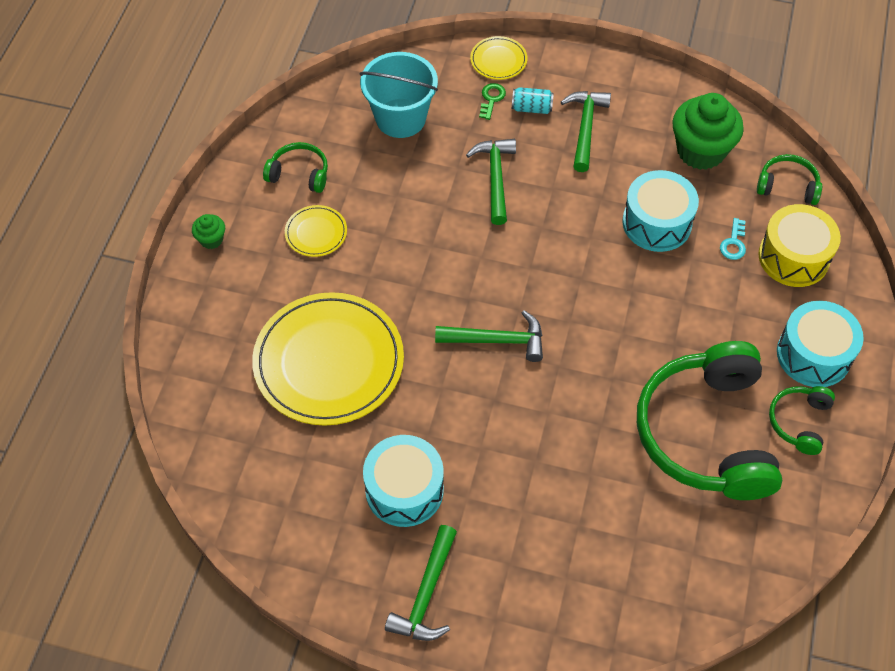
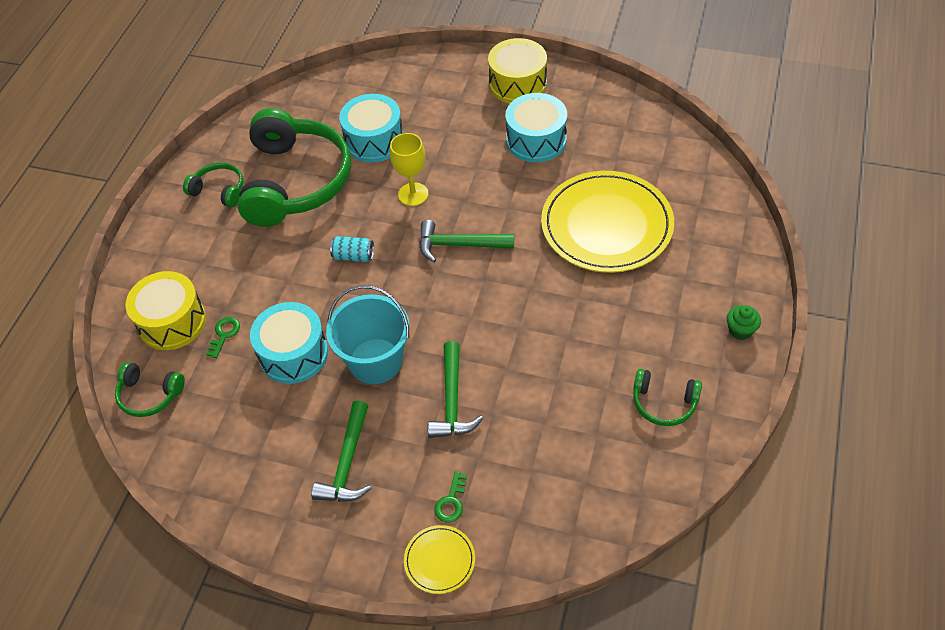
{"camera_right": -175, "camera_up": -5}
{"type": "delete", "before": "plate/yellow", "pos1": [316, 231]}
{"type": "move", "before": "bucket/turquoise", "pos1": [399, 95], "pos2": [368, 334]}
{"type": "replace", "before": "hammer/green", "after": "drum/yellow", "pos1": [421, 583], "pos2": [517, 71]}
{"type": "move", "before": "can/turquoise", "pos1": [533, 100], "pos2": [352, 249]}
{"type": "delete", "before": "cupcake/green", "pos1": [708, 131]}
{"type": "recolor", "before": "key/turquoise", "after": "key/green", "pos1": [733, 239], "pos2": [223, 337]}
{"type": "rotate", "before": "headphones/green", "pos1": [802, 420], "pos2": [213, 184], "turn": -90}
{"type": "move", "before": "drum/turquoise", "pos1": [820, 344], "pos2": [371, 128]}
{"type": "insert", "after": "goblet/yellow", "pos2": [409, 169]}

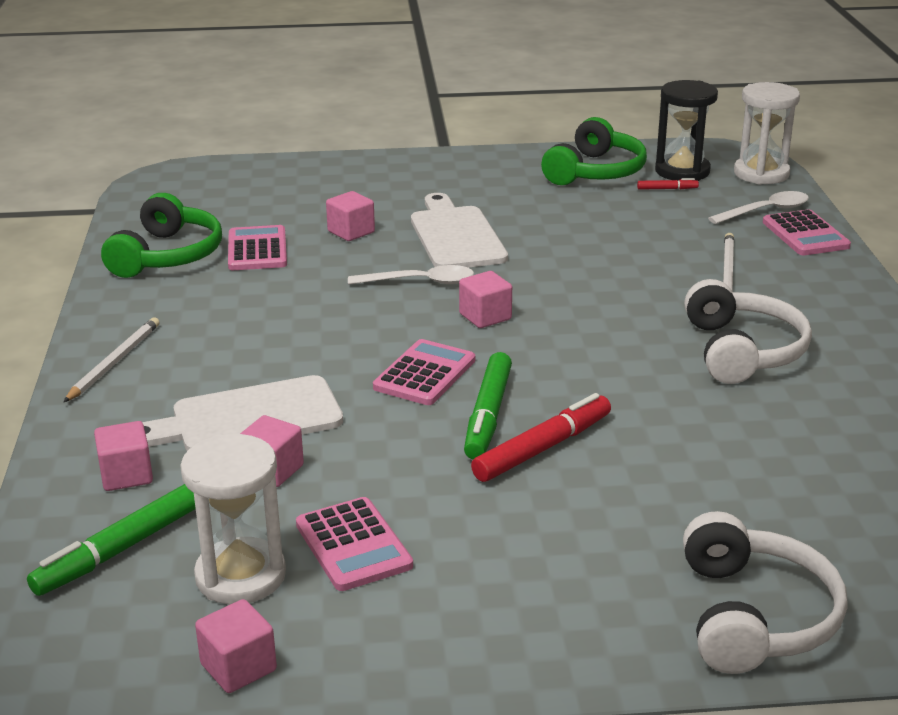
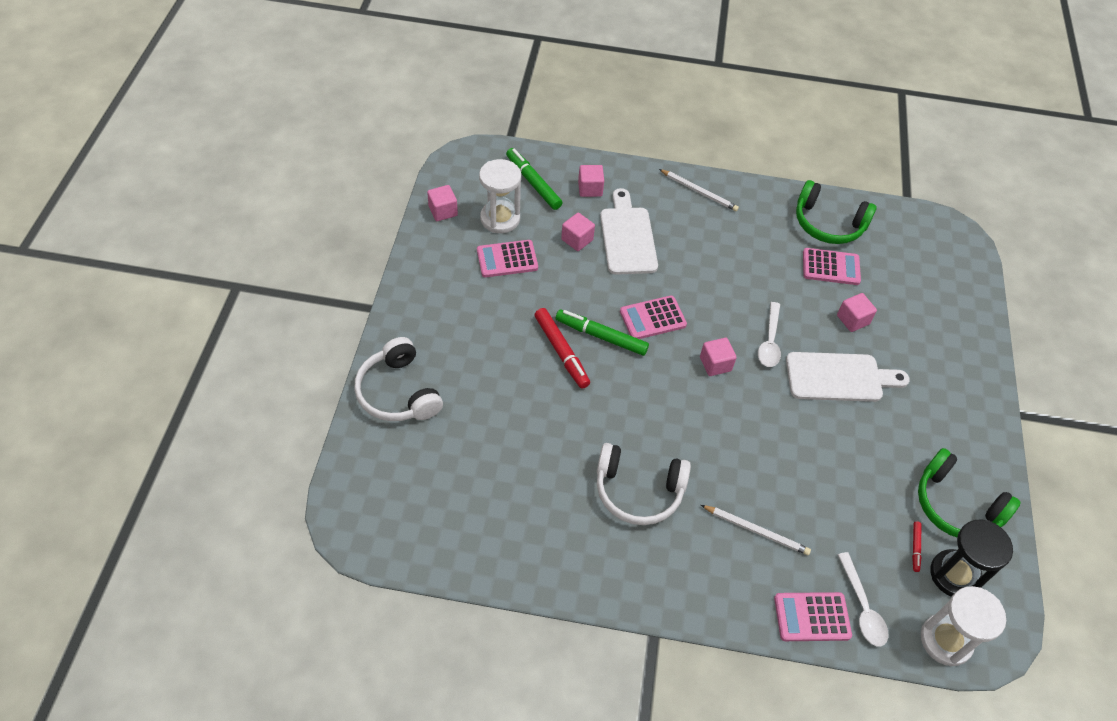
{"camera_right": 100, "camera_up": 25}
{"type": "rotate", "before": "calculator/pink", "pos1": [424, 372], "pos2": [653, 317], "turn": 120}
{"type": "rotate", "before": "headphones/white", "pos1": [765, 592], "pos2": [398, 379], "turn": 45}

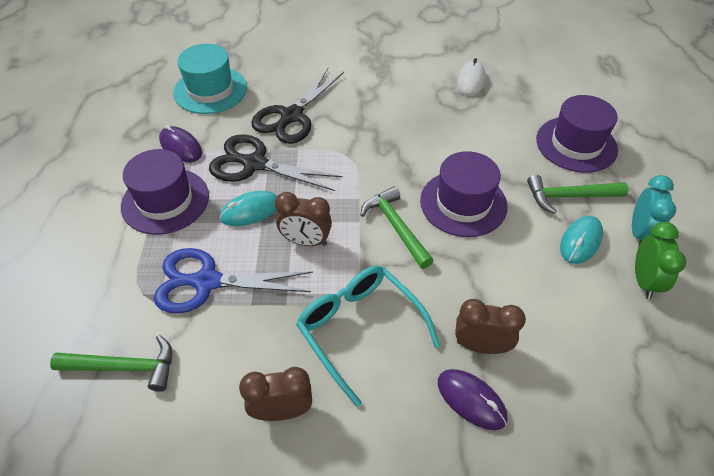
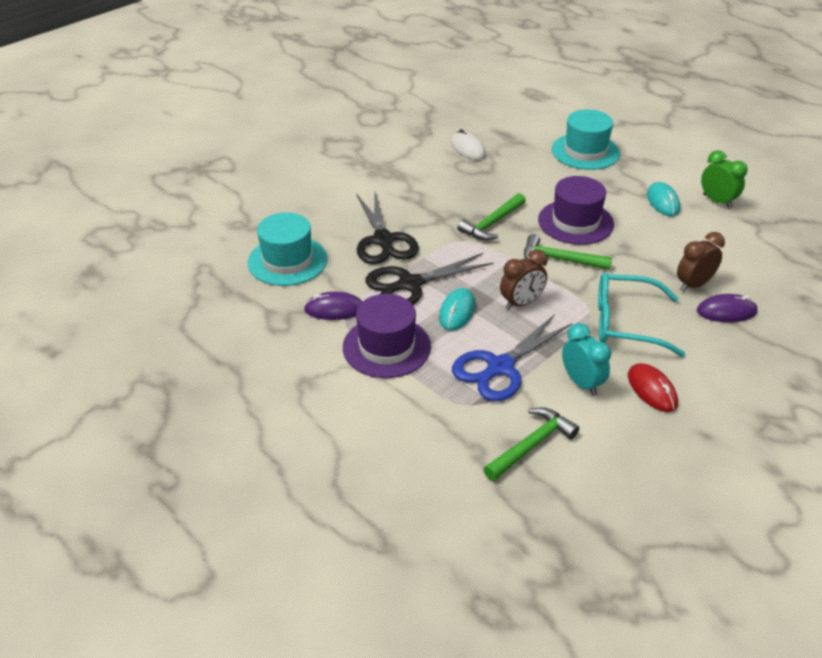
{"camera_right": -45, "camera_up": -10}
{"type": "replace", "before": "clock/brown", "after": "mouse/red", "pos1": [275, 394], "pos2": [653, 387]}
{"type": "move", "before": "hammer/green", "pos1": [577, 194], "pos2": [491, 216]}
{"type": "recolor", "before": "hat/purple", "after": "hat/turquoise", "pos1": [577, 134], "pos2": [586, 140]}
{"type": "move", "before": "clock/turquoise", "pos1": [654, 211], "pos2": [586, 359]}

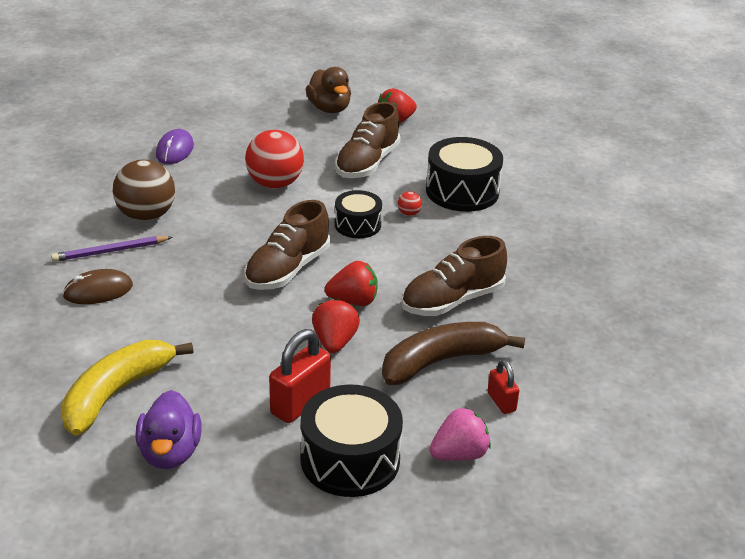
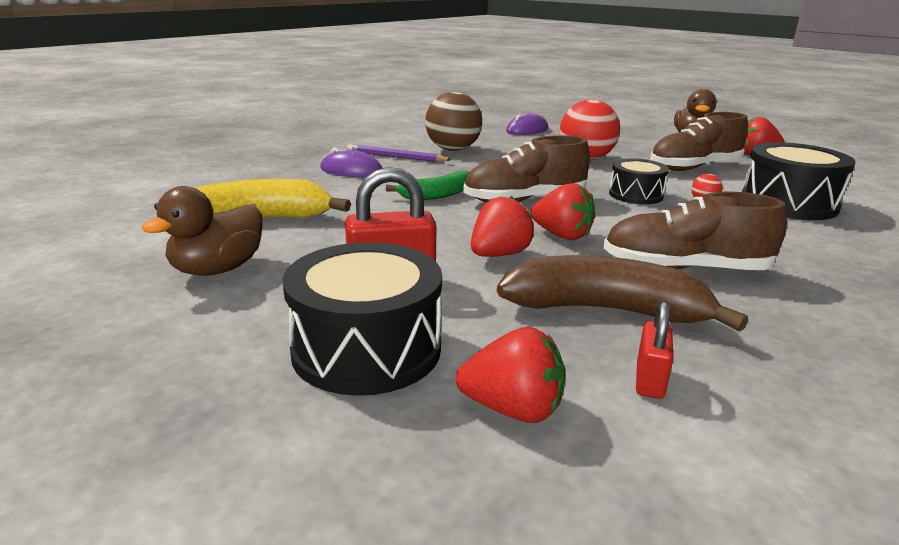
{"camera_right": 40, "camera_up": -10}
{"type": "recolor", "before": "mouse/brown", "after": "mouse/purple", "pos1": [98, 286], "pos2": [351, 162]}
{"type": "recolor", "before": "duck/purple", "after": "duck/brown", "pos1": [168, 429], "pos2": [202, 231]}
{"type": "recolor", "before": "strawberry/pink", "after": "strawberry/red", "pos1": [460, 434], "pos2": [511, 375]}
{"type": "insert", "after": "banana/green", "pos2": [427, 185]}

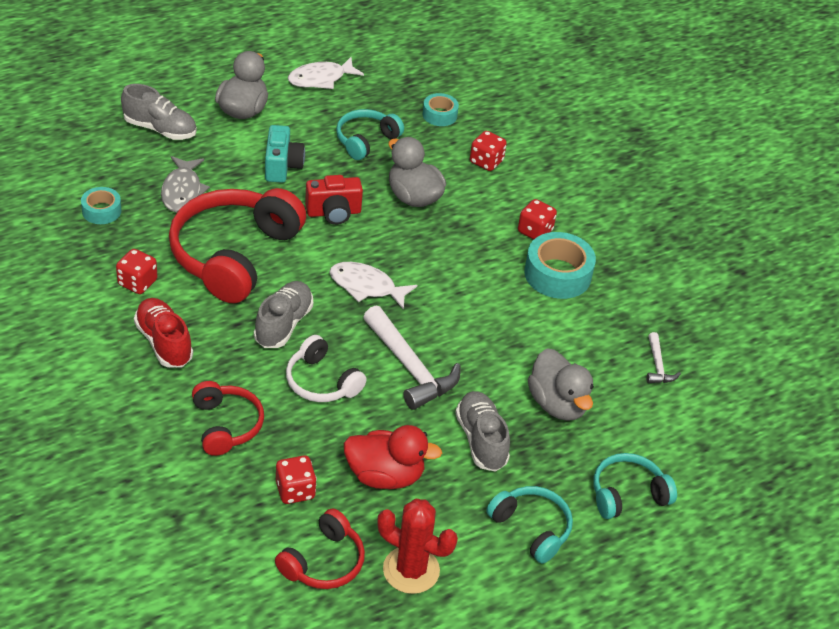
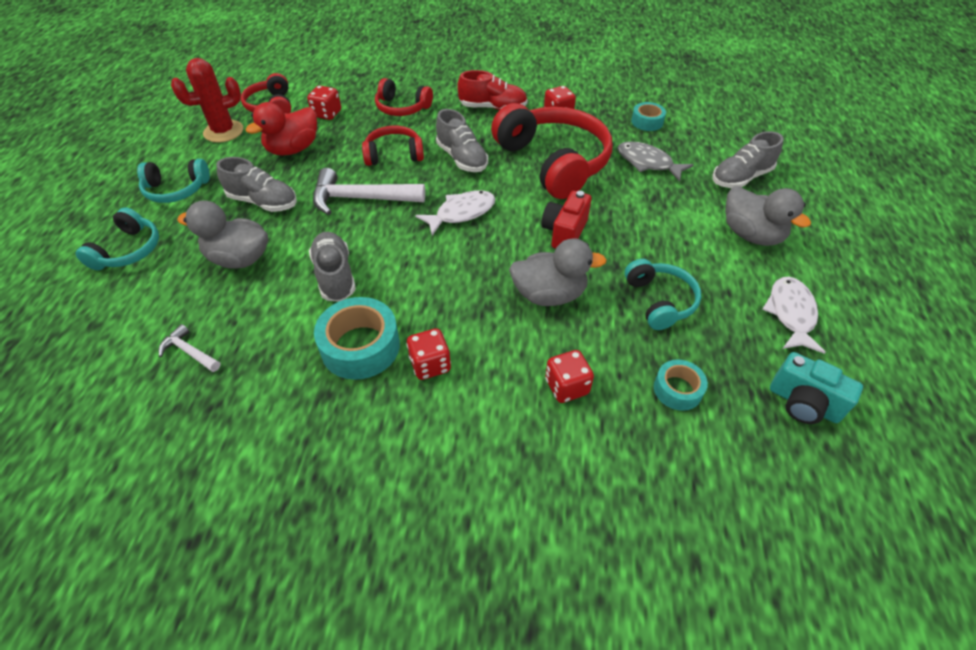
{"camera_right": 130, "camera_up": 5}
{"type": "move", "before": "camera/turquoise", "pos1": [285, 154], "pos2": [816, 388]}
{"type": "recolor", "before": "headphones/white", "after": "headphones/red", "pos1": [326, 368], "pos2": [393, 146]}
{"type": "insert", "after": "shoe/grey", "pos2": [332, 267]}

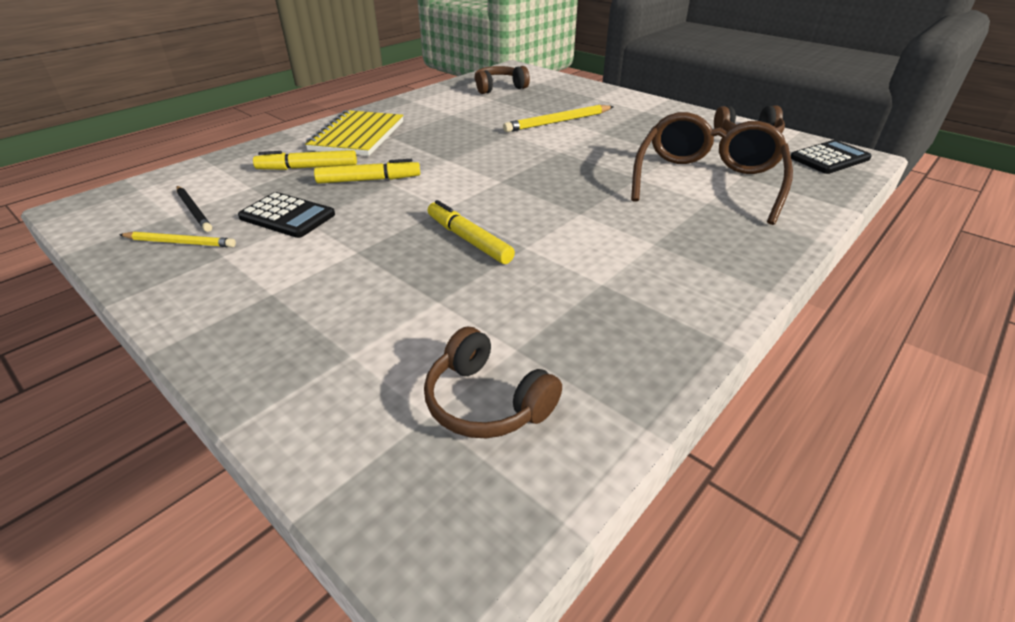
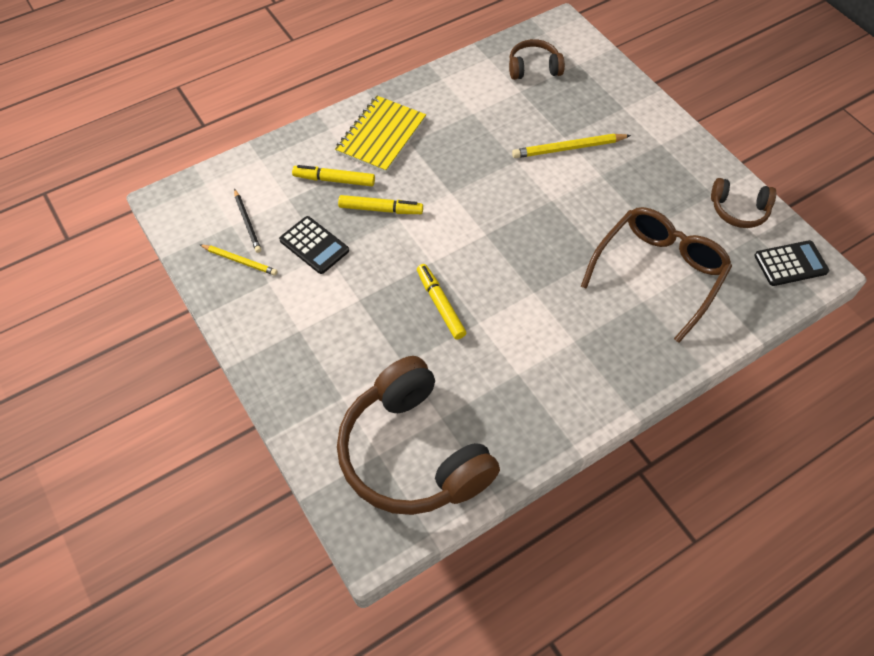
{"camera_right": 15, "camera_up": 20}
{"type": "resize", "before": "headphones/brown", "pos1": [493, 382], "pos2": [418, 435], "scale": 2.08}

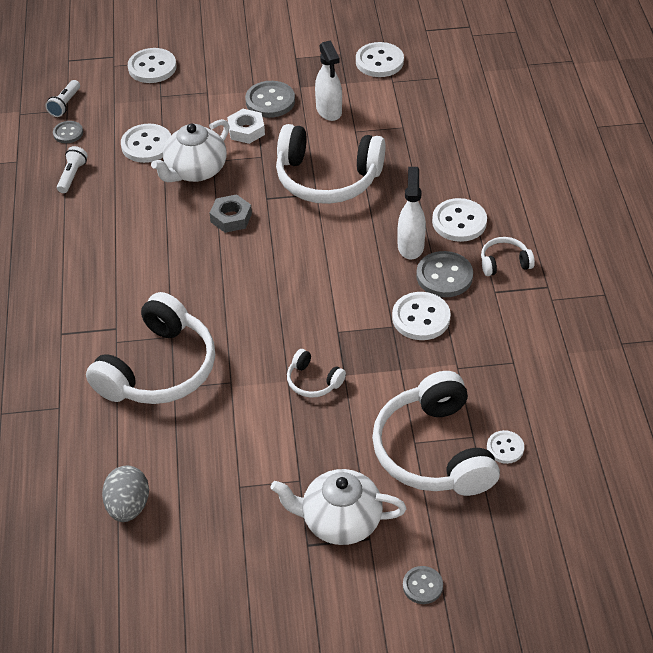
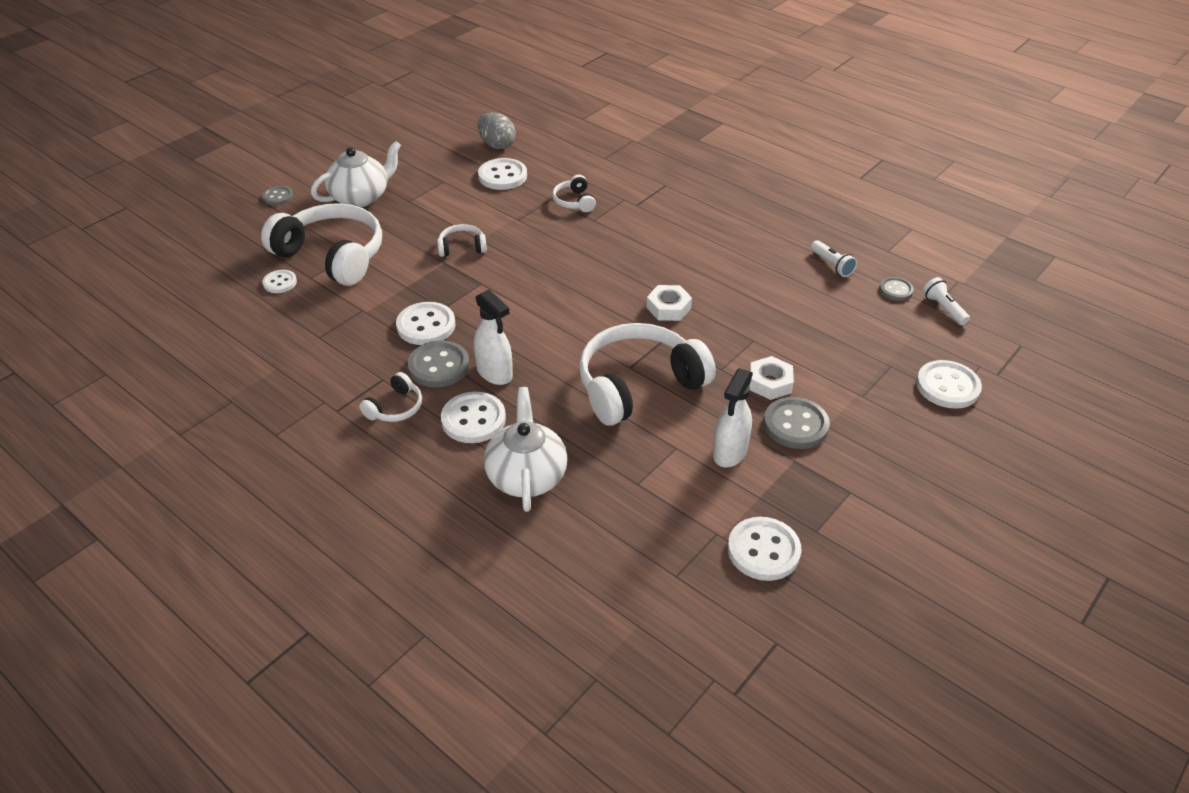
{"camera_right": 135, "camera_up": -5}
{"type": "resize", "before": "headphones/white", "pos1": [150, 348], "pos2": [574, 193], "scale": 0.45}
{"type": "move", "before": "button/white", "pos1": [146, 143], "pos2": [502, 174]}
{"type": "move", "before": "teapot/white", "pos1": [190, 150], "pos2": [526, 449]}
{"type": "recolor", "before": "nut/grey", "after": "nut/white", "pos1": [231, 213], "pos2": [669, 303]}
{"type": "rotate", "before": "spray bottle/white", "pos1": [328, 80], "pos2": [733, 417], "turn": -90}

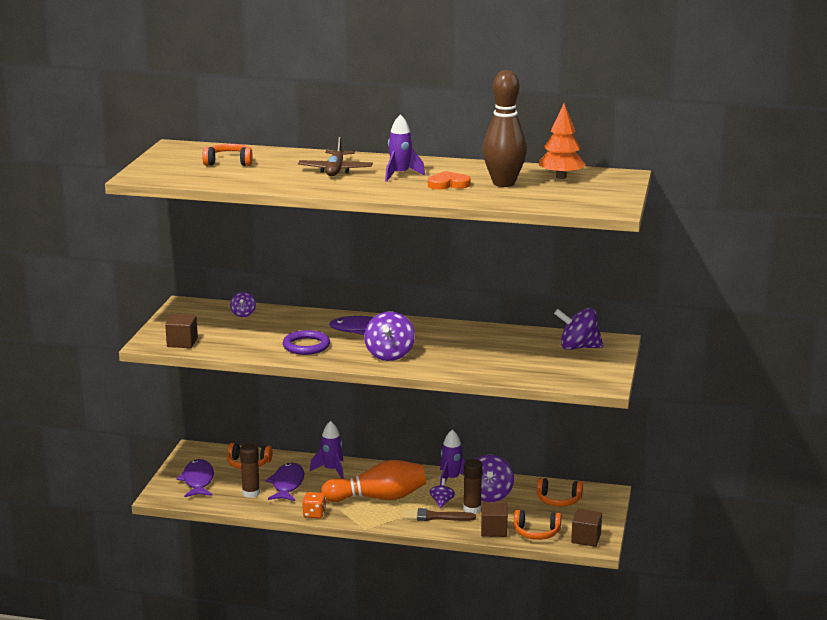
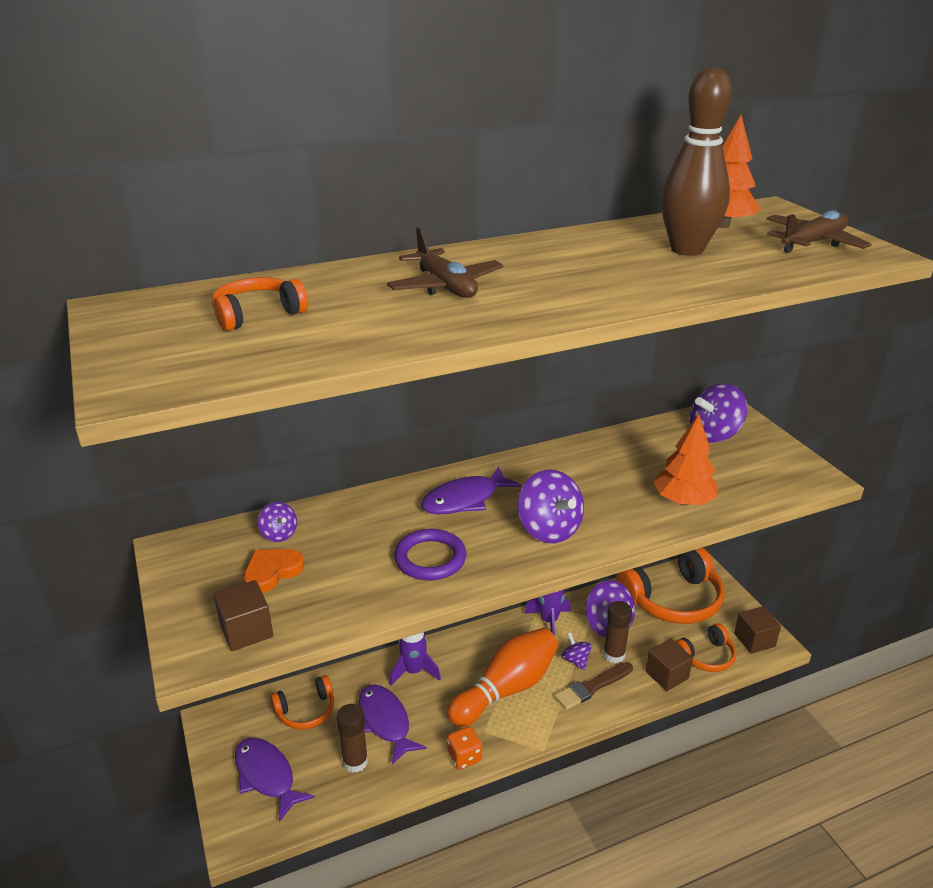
{"camera_right": -35, "camera_up": 10}
{"type": "delete", "before": "rocket/purple", "pos1": [405, 148]}
{"type": "move", "before": "heart/orange", "pos1": [449, 180], "pos2": [273, 571]}
{"type": "resize", "before": "headphones/orange", "pos1": [560, 492], "pos2": [670, 585], "scale": 1.86}
{"type": "insert", "after": "tree/orange", "pos2": [686, 459]}
{"type": "insert", "after": "plane/brown", "pos2": [819, 231]}

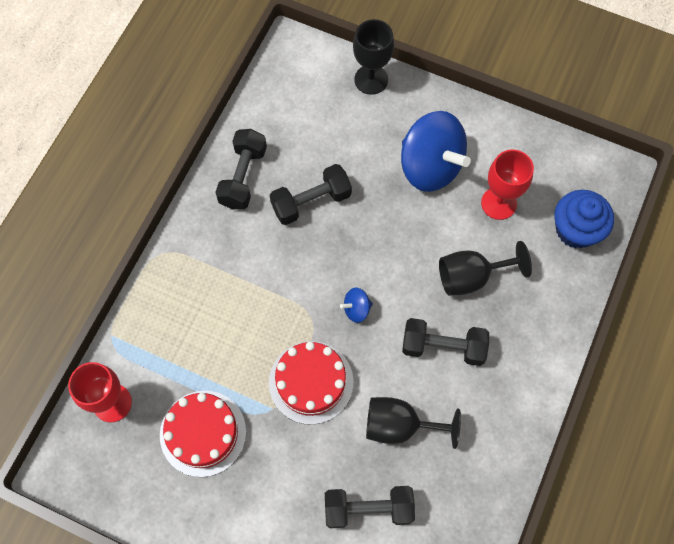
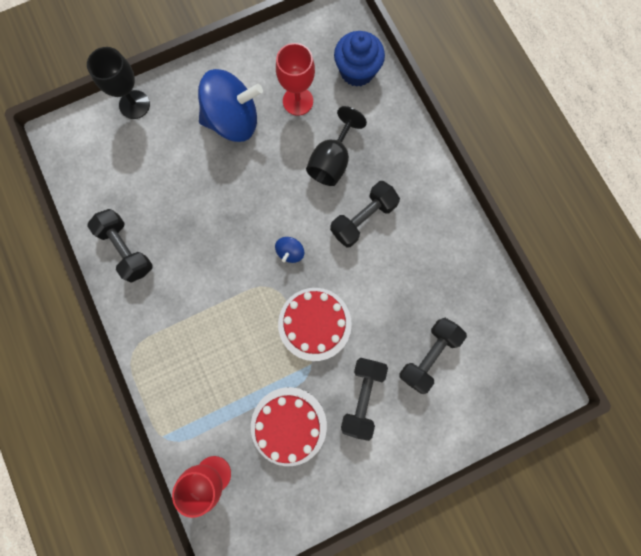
{"camera_right": -50, "camera_up": 10}
{"type": "move", "before": "dumbbell/black", "pos1": [311, 194], "pos2": [364, 399]}
{"type": "delete", "before": "goblet/black", "pos1": [413, 423]}

